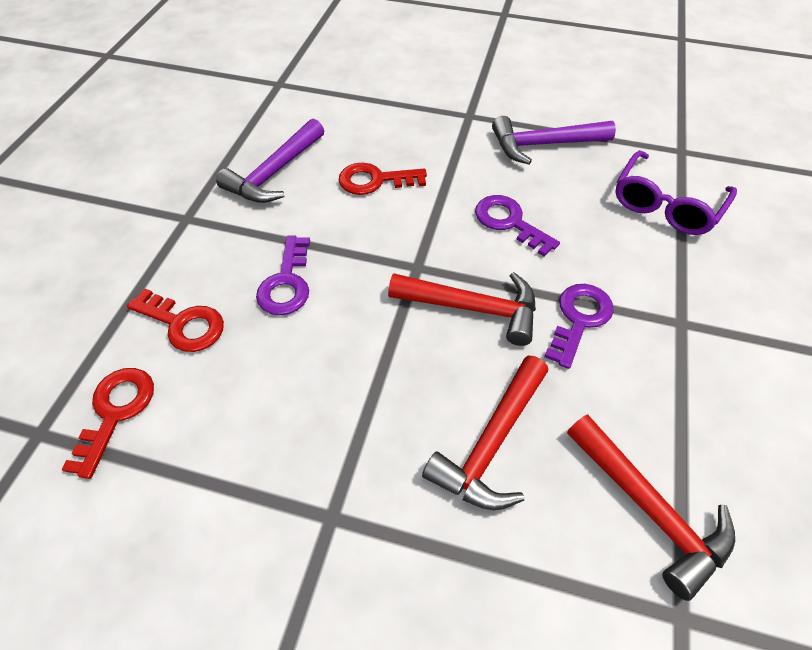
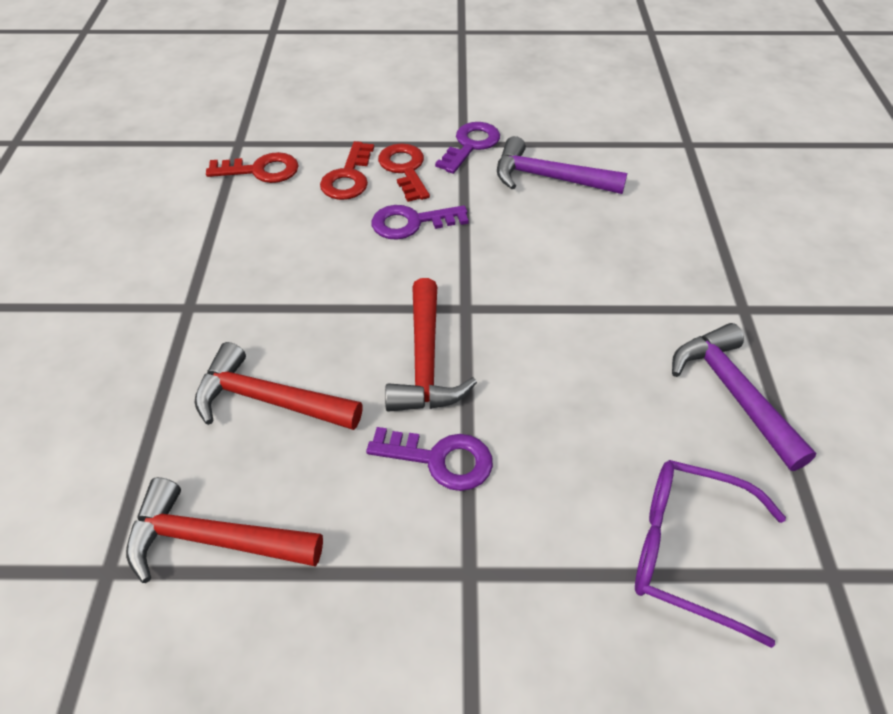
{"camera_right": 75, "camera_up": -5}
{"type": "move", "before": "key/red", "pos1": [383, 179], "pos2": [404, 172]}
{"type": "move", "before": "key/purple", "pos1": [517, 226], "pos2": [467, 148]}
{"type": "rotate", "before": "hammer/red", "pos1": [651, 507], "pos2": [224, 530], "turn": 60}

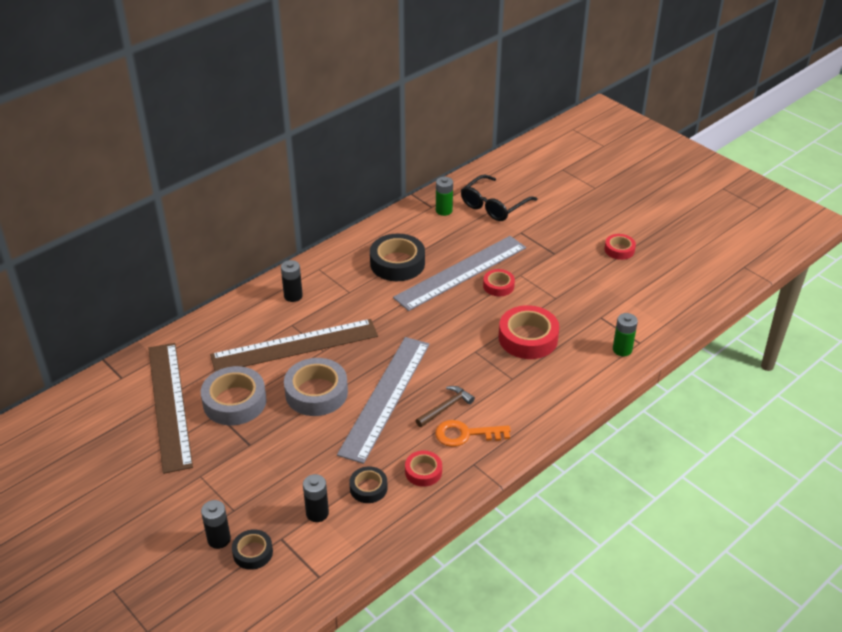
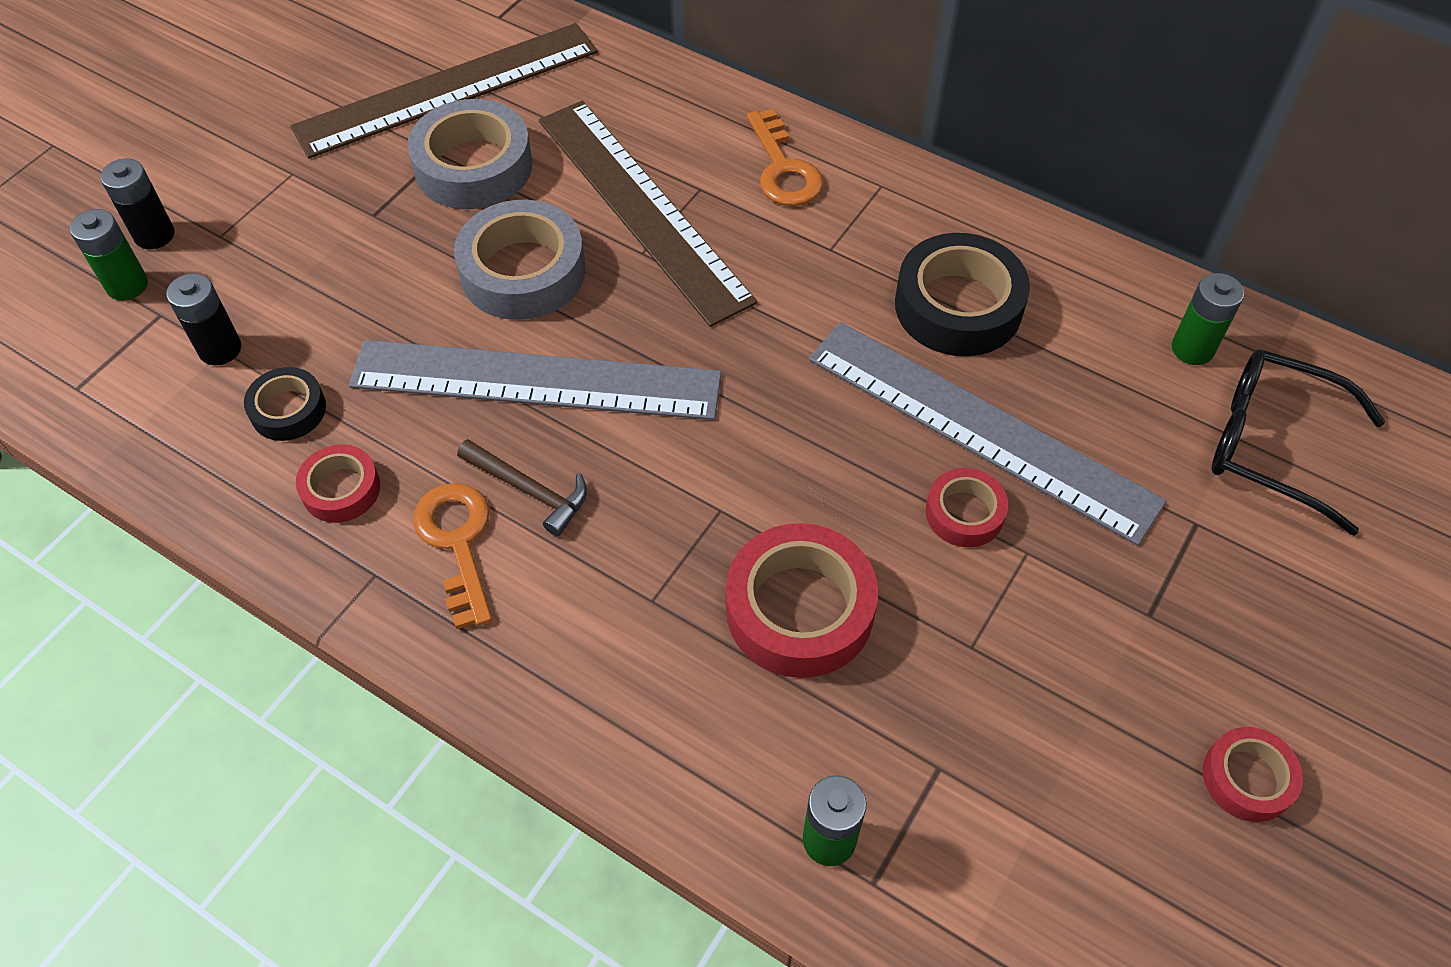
{"camera_right": 75, "camera_up": 15}
{"type": "replace", "before": "tape/black", "after": "battery/green", "pos1": [252, 549], "pos2": [109, 254]}
{"type": "replace", "before": "battery/black", "after": "key/orange", "pos1": [292, 281], "pos2": [785, 157]}

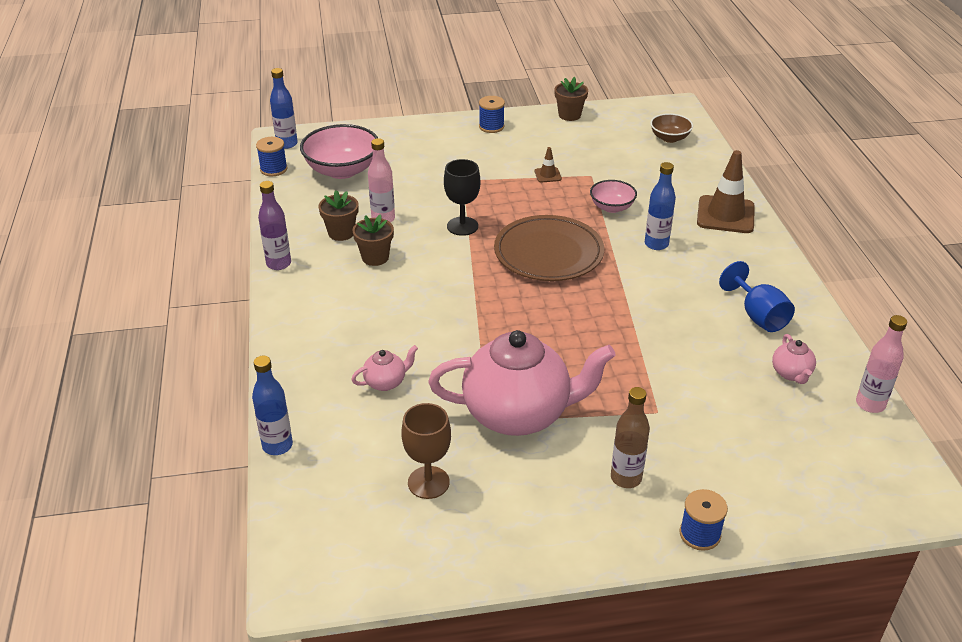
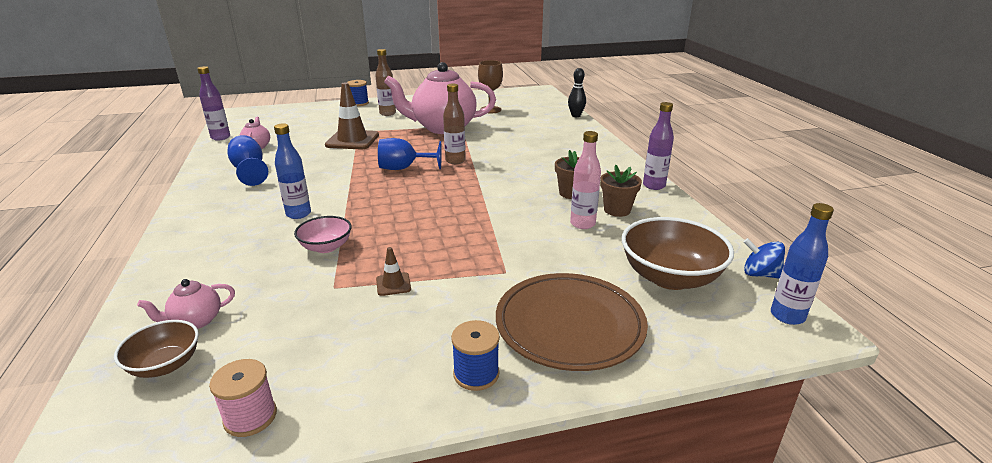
{"camera_right": 175, "camera_up": -10}
{"type": "replace", "before": "bottle/blue", "after": "bowling pin/black", "pos1": [272, 405], "pos2": [577, 92]}
{"type": "replace", "before": "spool/blue", "after": "spinning top/blue", "pos1": [272, 156], "pos2": [764, 258]}
{"type": "recolor", "before": "bowl/pink", "after": "bowl/brown", "pos1": [339, 151], "pos2": [678, 253]}
{"type": "move", "before": "teapot/pink", "pos1": [384, 368], "pos2": [186, 304]}
{"type": "delete", "before": "goblet/black", "pos1": [462, 197]}
{"type": "move", "before": "plate/brown", "pos1": [549, 248], "pos2": [572, 322]}
{"type": "delete", "before": "flower pot/brown", "pos1": [571, 99]}
{"type": "move", "before": "traffic cone/brown", "pos1": [726, 191], "pos2": [352, 115]}
{"type": "recolor", "before": "bottle/pink", "after": "bottle/purple", "pos1": [881, 364], "pos2": [213, 103]}
{"type": "insert", "after": "spool/pink", "pos2": [243, 398]}
{"type": "insert", "after": "goblet/blue", "pos2": [410, 154]}
{"type": "insert", "after": "bottle/brown", "pos2": [454, 124]}

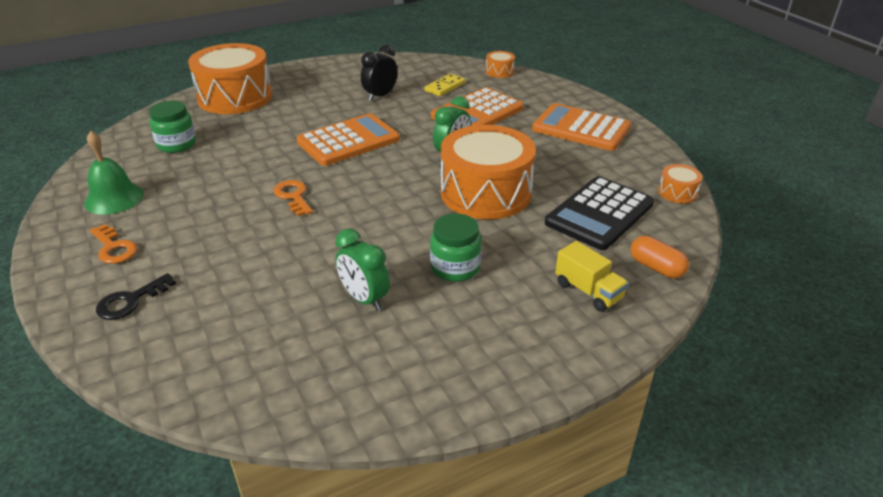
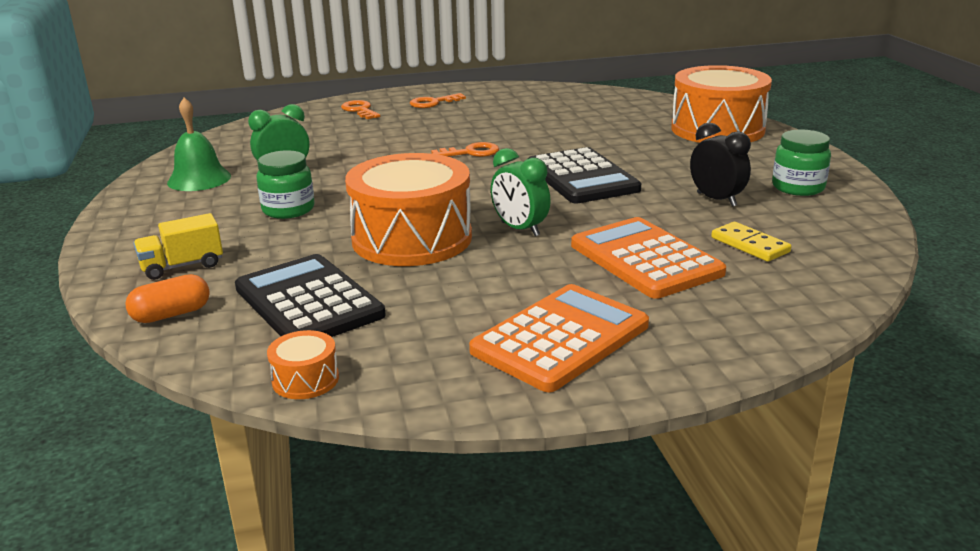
{"camera_right": 105, "camera_up": -10}
{"type": "move", "before": "bell/green", "pos1": [114, 173], "pos2": [199, 144]}
{"type": "recolor", "before": "key/black", "after": "key/orange", "pos1": [136, 296], "pos2": [360, 109]}
{"type": "move", "before": "jar/green", "pos1": [172, 126], "pos2": [801, 163]}
{"type": "recolor", "before": "calculator/orange", "after": "calculator/black", "pos1": [348, 139], "pos2": [584, 175]}
{"type": "delete", "before": "drum/orange", "pos1": [500, 64]}

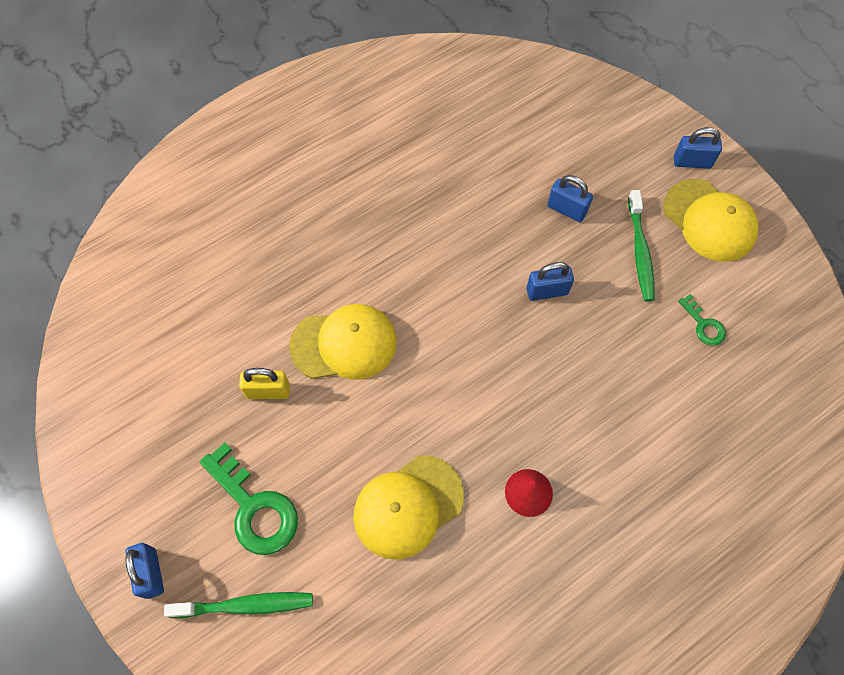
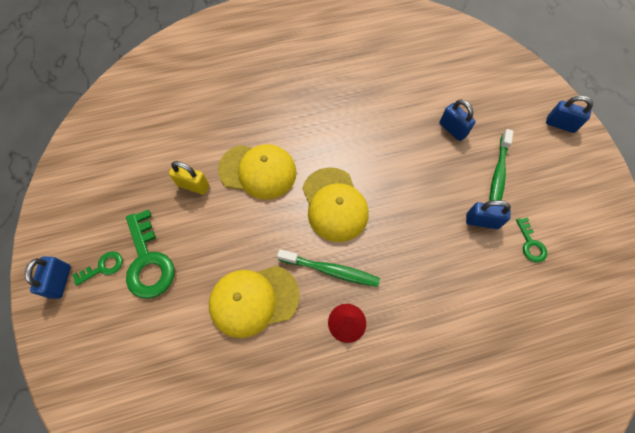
{"camera_right": 20, "camera_up": 0}
{"type": "move", "before": "toothbrush/green", "pos1": [238, 605], "pos2": [328, 268]}
{"type": "move", "before": "padlock/blue", "pos1": [550, 281], "pos2": [488, 214]}
{"type": "move", "before": "cap/yellow", "pos1": [710, 220], "pos2": [335, 204]}
{"type": "insert", "after": "key/green", "pos2": [98, 269]}

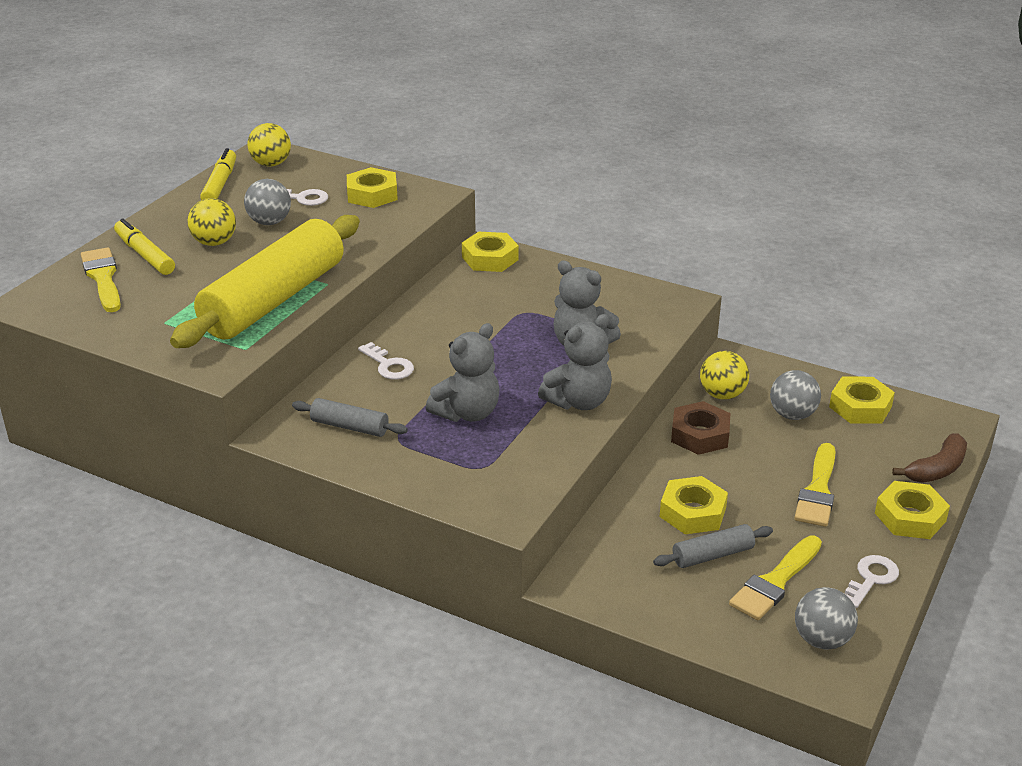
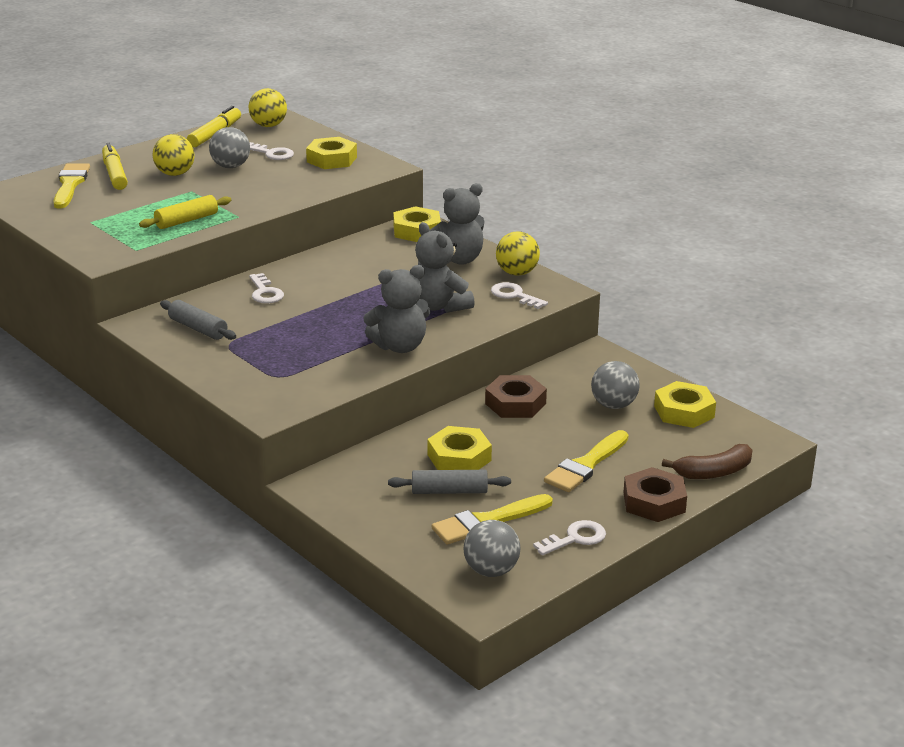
{"camera_right": 20, "camera_up": -5}
{"type": "resize", "before": "rolling pin/yellow", "pos1": [265, 281], "pos2": [185, 212], "scale": 0.42}
{"type": "move", "before": "teddy bear/grey", "pos1": [462, 372], "pos2": [457, 224]}
{"type": "move", "before": "ball/yellow", "pos1": [724, 375], "pos2": [518, 253]}
{"type": "recolor", "before": "nut/yellow", "after": "nut/brown", "pos1": [912, 510], "pos2": [655, 494]}
{"type": "insert", "after": "key/white", "pos2": [519, 295]}

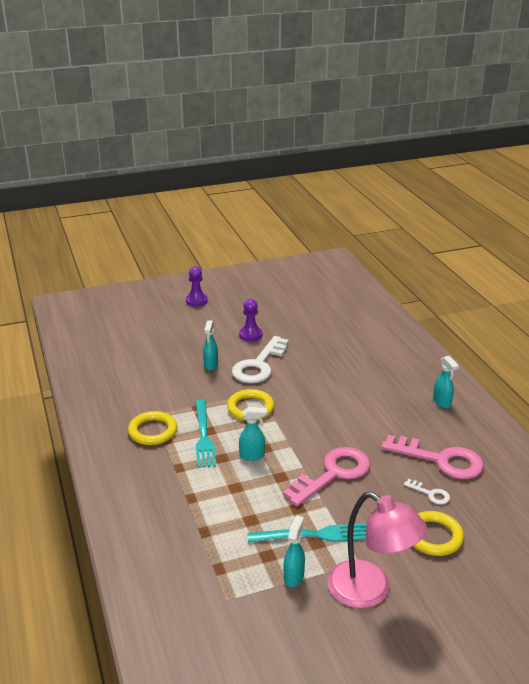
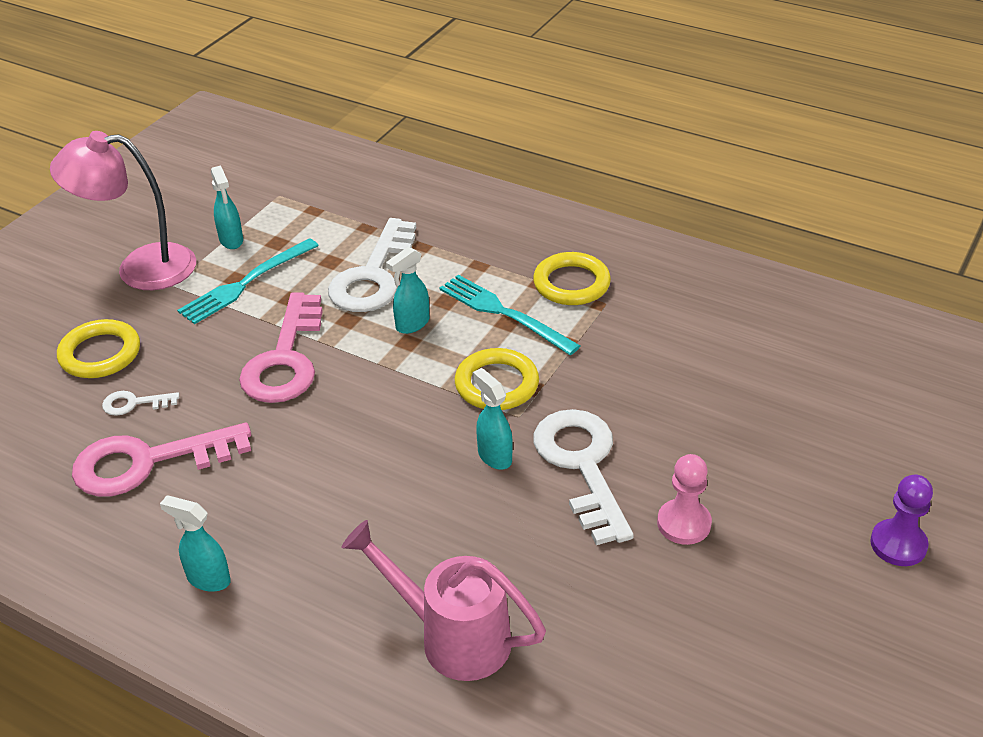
{"camera_right": 140, "camera_up": 10}
{"type": "move", "before": "spray bottle/turquoise", "pos1": [210, 345], "pos2": [493, 419]}
{"type": "recolor", "before": "pawn/purple", "after": "pawn/pink", "pos1": [250, 320], "pos2": [684, 499]}
{"type": "insert", "after": "key/white", "pos2": [372, 265]}
{"type": "insert", "after": "watering can/pink", "pos2": [443, 600]}

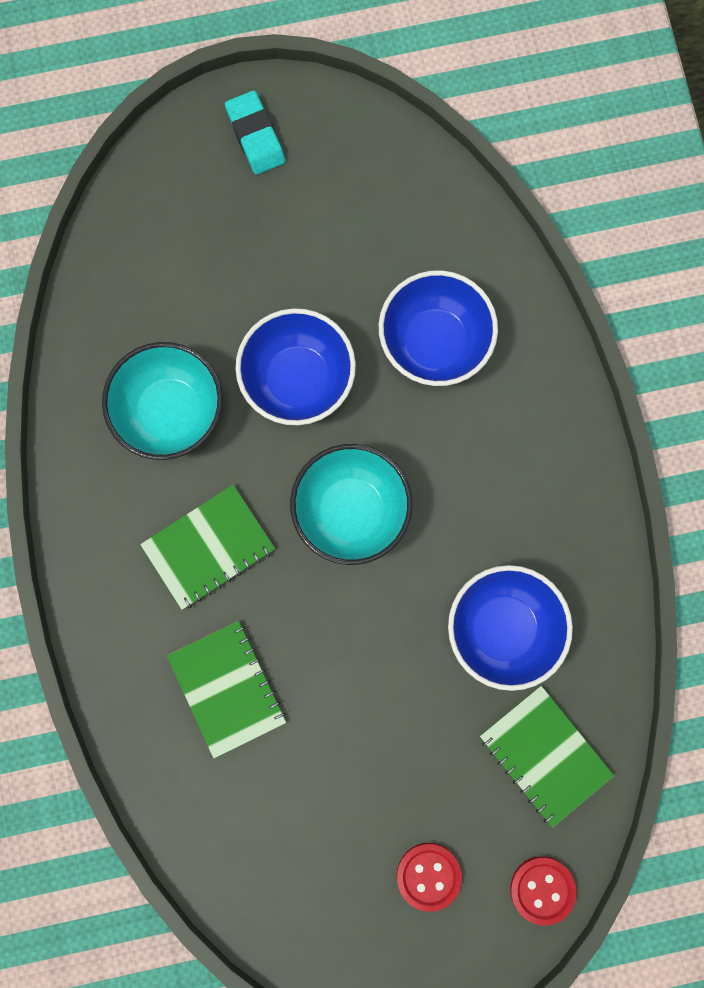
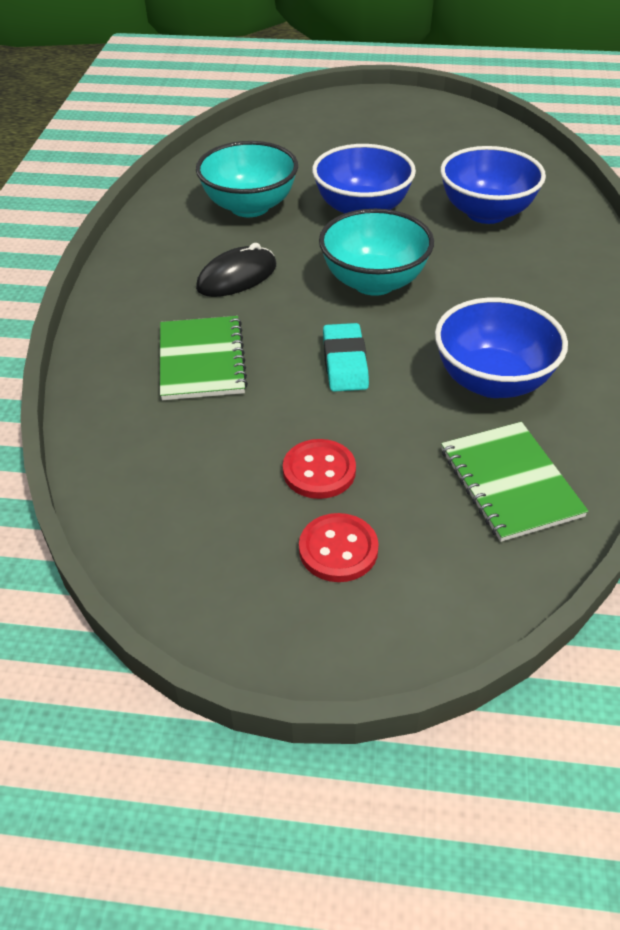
{"camera_right": 20, "camera_up": -35}
{"type": "replace", "before": "notebook/green", "after": "mouse/black", "pos1": [207, 547], "pos2": [236, 270]}
{"type": "move", "before": "eraser/turquoise", "pos1": [255, 133], "pos2": [346, 357]}
{"type": "move", "before": "button/red", "pos1": [543, 891], "pos2": [319, 469]}

